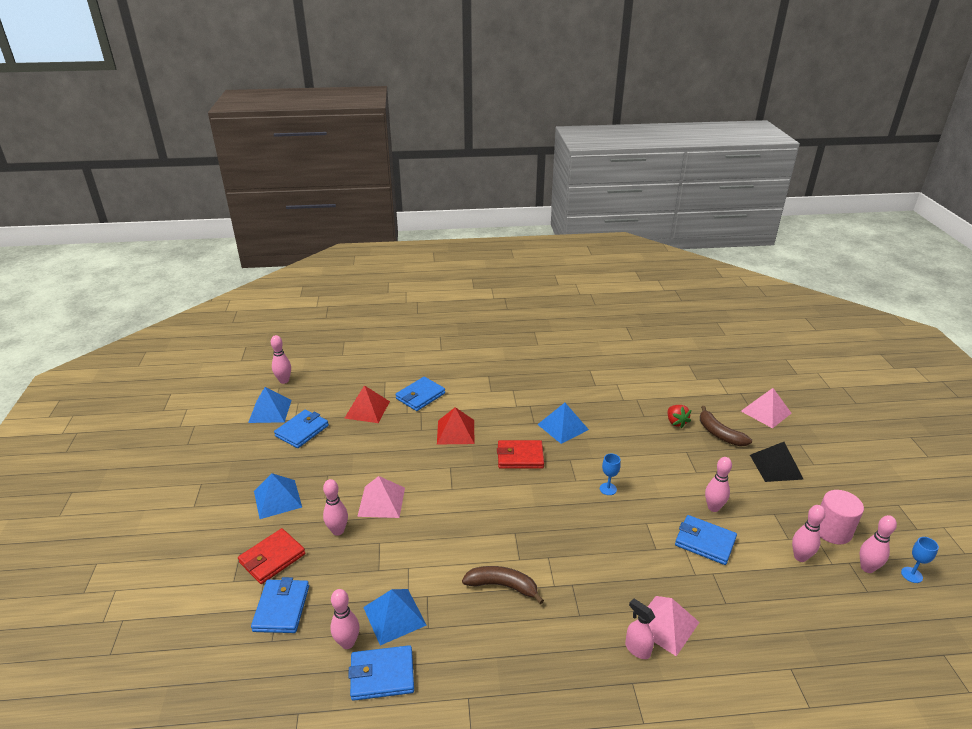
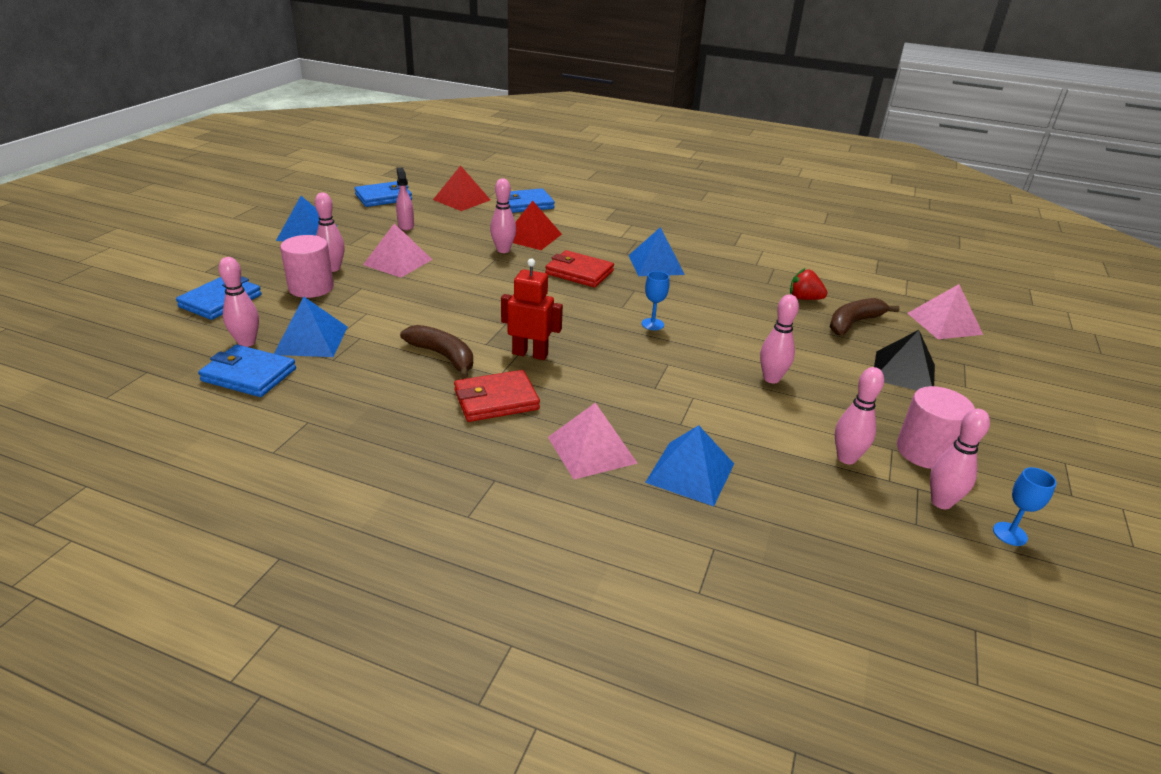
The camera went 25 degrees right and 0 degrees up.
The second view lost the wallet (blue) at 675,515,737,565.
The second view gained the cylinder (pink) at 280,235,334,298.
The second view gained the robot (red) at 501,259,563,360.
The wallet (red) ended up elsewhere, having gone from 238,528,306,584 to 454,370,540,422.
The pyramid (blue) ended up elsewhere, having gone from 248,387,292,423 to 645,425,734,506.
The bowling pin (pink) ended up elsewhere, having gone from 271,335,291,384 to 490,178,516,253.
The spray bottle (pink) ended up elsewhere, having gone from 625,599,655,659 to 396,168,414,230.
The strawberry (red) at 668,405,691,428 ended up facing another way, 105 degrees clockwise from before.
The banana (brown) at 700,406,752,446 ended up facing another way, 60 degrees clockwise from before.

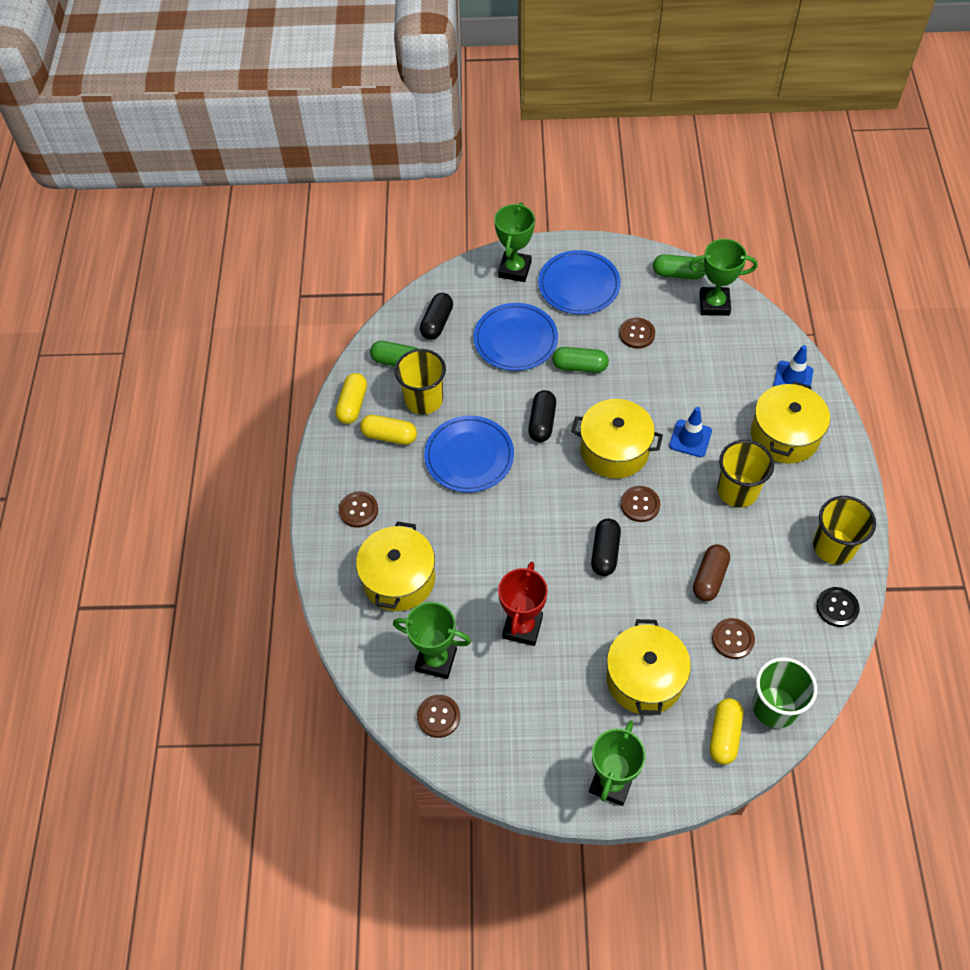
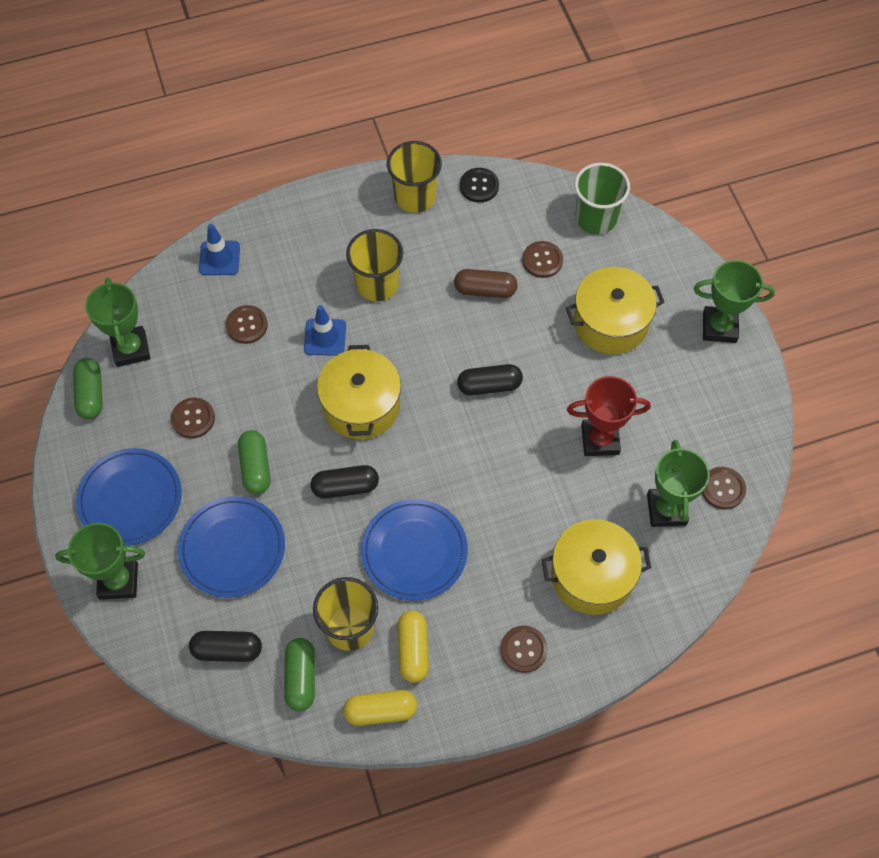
The camera went 110 degrees left and 5 degrees up.
The second view lost the capsule (yellow) at 710,698,743,765.
The second view lost the pot (yellow) at 751,381,830,464.
The button (brown) ended up elsewhere, having gone from 621,486,660,522 to 226,305,268,344.

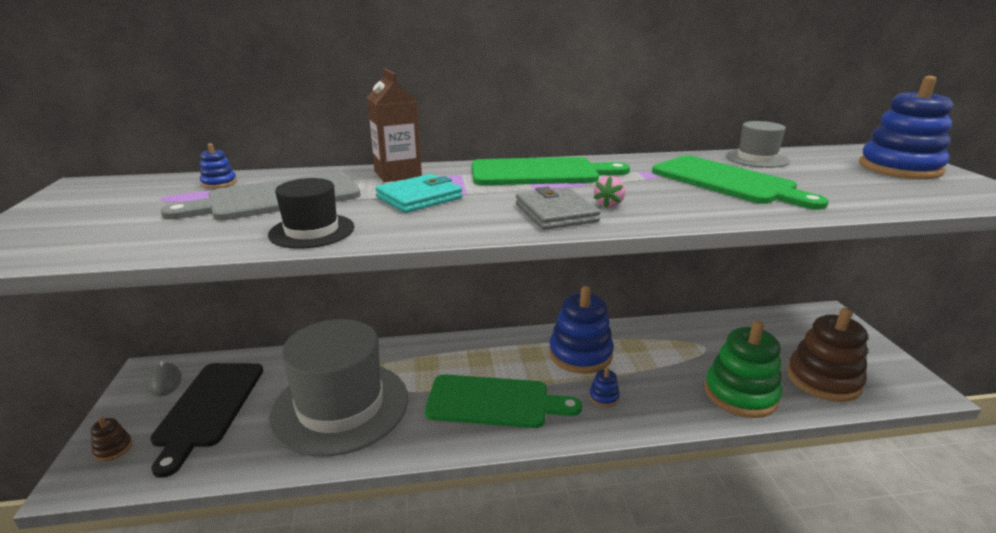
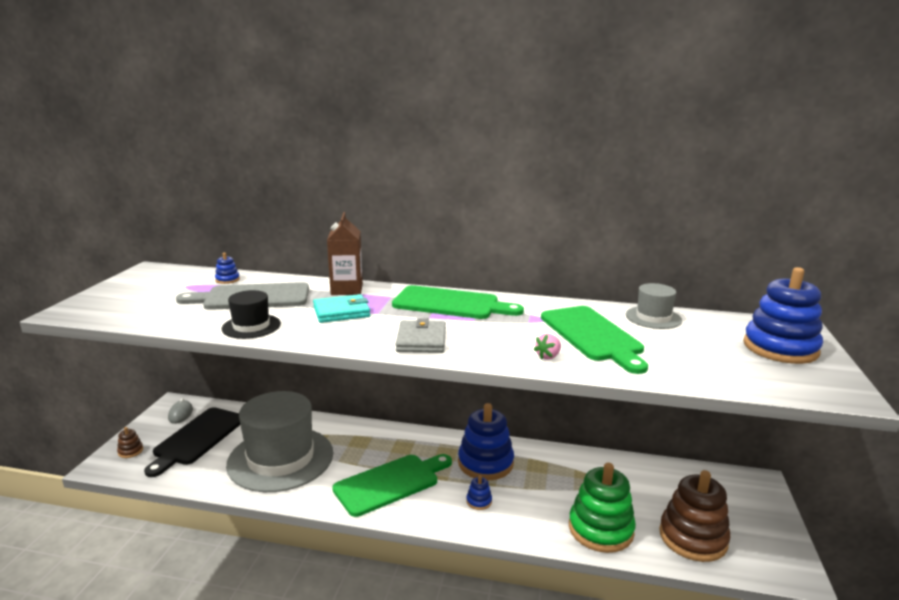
The camera went 20 degrees right and 5 degrees down.
The strawberry (pink) ended up elsewhere, having gone from 594,176,625,208 to 534,333,561,360.
The cutting board (green) at 425,374,582,428 ended up facing another way, 60 degrees counterclockwise from before.

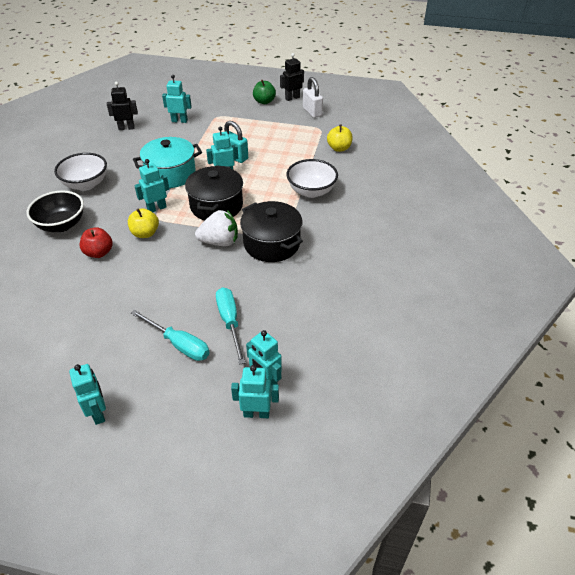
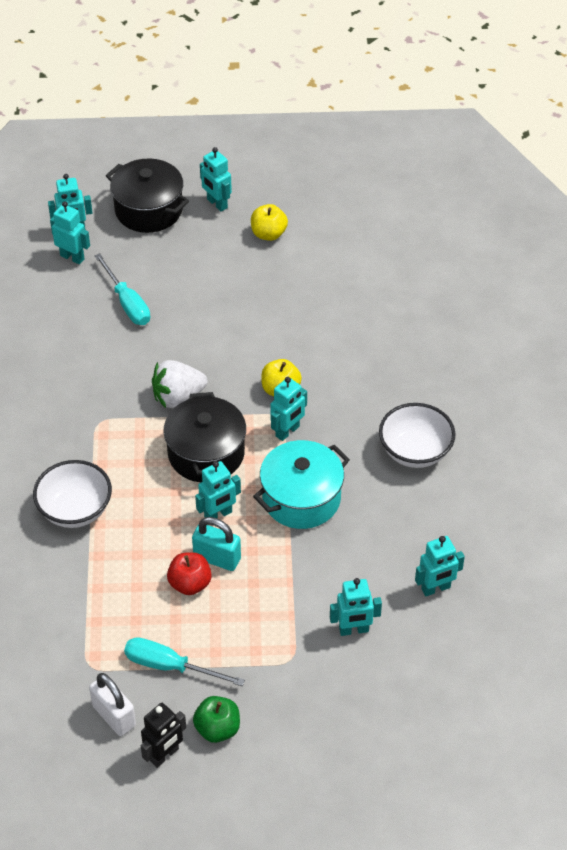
The camera went 165 degrees right and 5 degrees up.
The second view lost the bowl (black) at 26,190,84,232.
The apple (red) ended up elsewhere, having gone from 80,227,113,258 to 167,552,212,595.
The screwdriver (turquoise) ended up elsewhere, having gone from 131,309,210,361 to 124,637,245,686.
The pot (black) ended up elsewhere, having gone from 240,201,303,262 to 106,158,189,233.
The apple (yellow) ended up elsewhere, having gone from 327,124,353,152 to 251,204,288,241.
What was the robot (black) at 107,82,138,130 turned into the robot (turquoise) at 415,536,465,596.

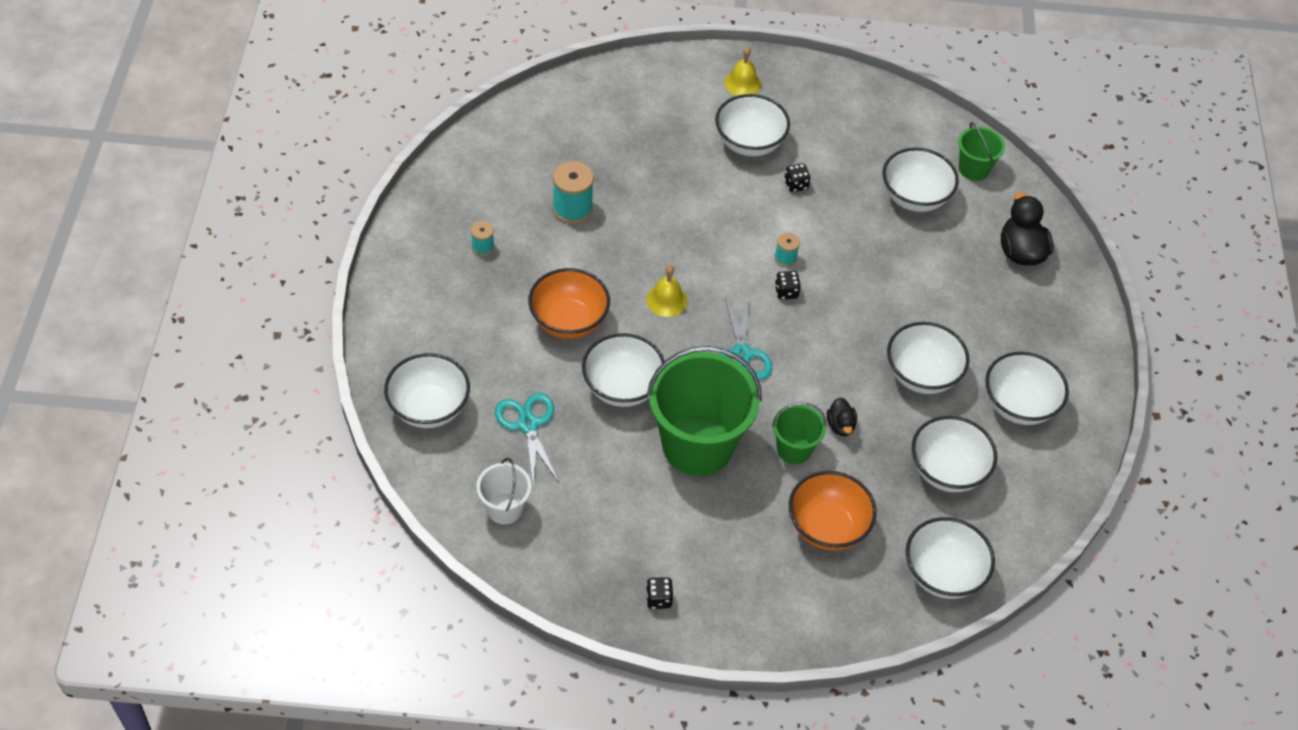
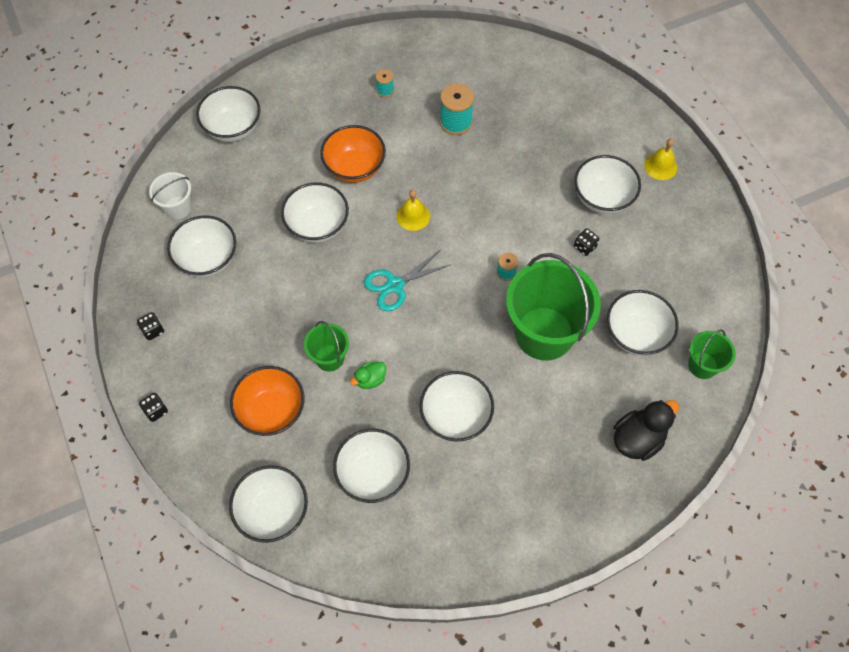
The camera went 65 degrees right and 10 degrees up.
The second view lost the scissors (turquoise) at 495,392,559,486.
The bucket (green) ended up elsewhere, having gone from 647,346,762,476 to 506,253,601,360.
The dice (black) ended up elsewhere, having gone from 775,271,801,300 to 139,393,168,422.
The bowl (white) ended up elsewhere, having gone from 986,352,1069,425 to 167,215,236,277.
What was the duck (black) at 827,397,857,436 turned into the duck (green) at 350,362,386,389.

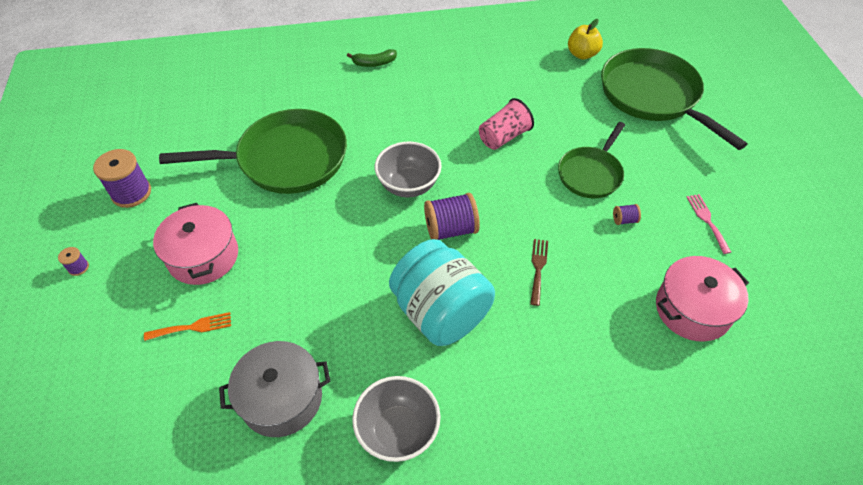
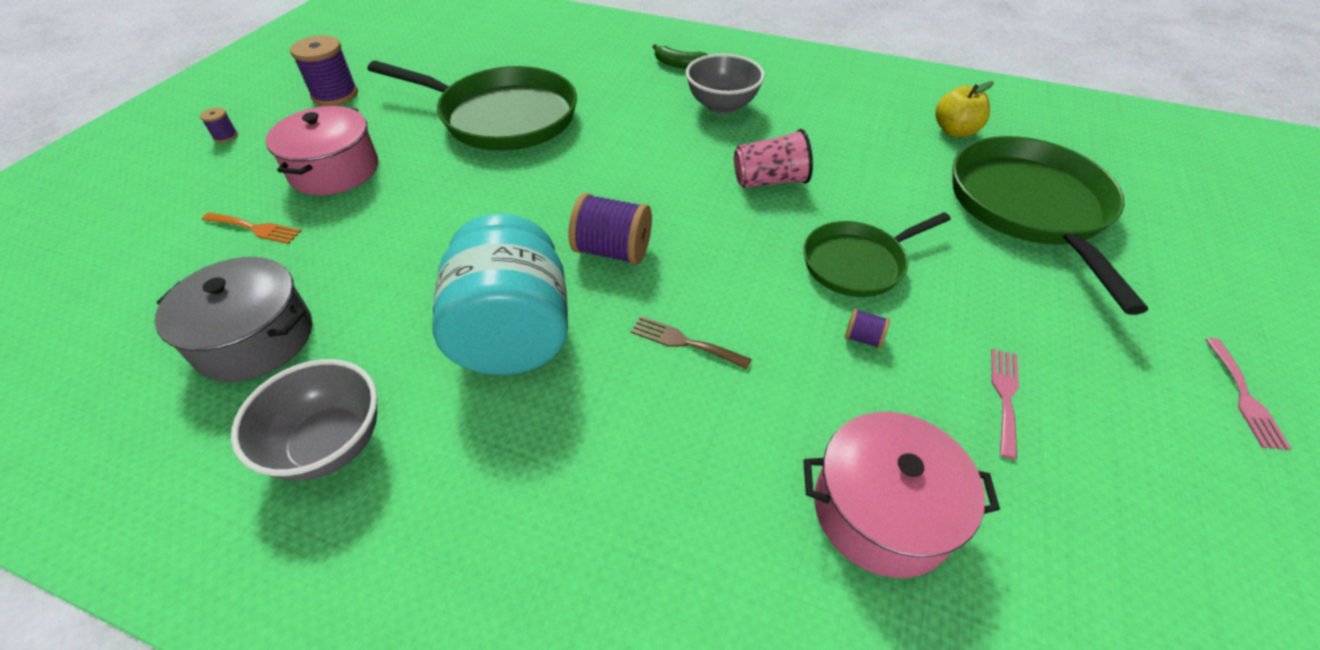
The camera went 30 degrees right and 5 degrees down.
The second view gained the fork (pink) at 1205,338,1292,450.
The bowl (grey) ended up elsewhere, having gone from 375,142,442,197 to 686,54,765,114.
The fork (brown) at 530,239,548,306 ended up facing another way, 105 degrees counterclockwise from before.

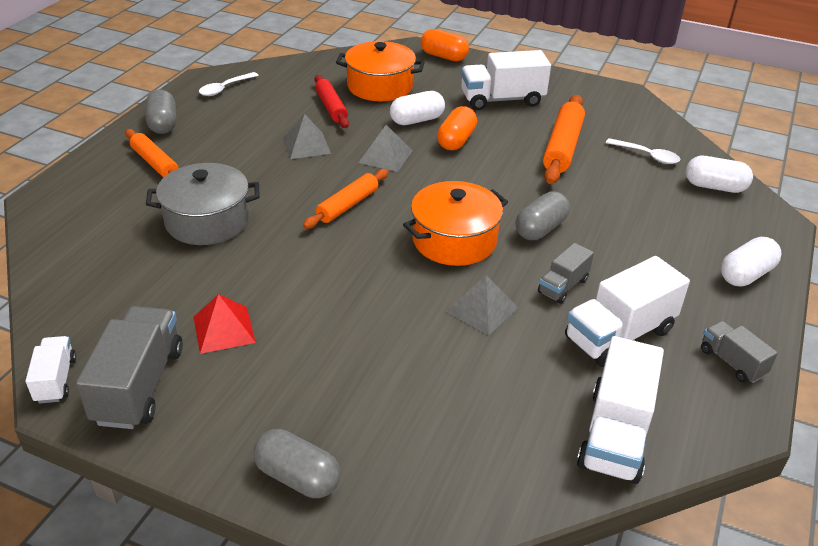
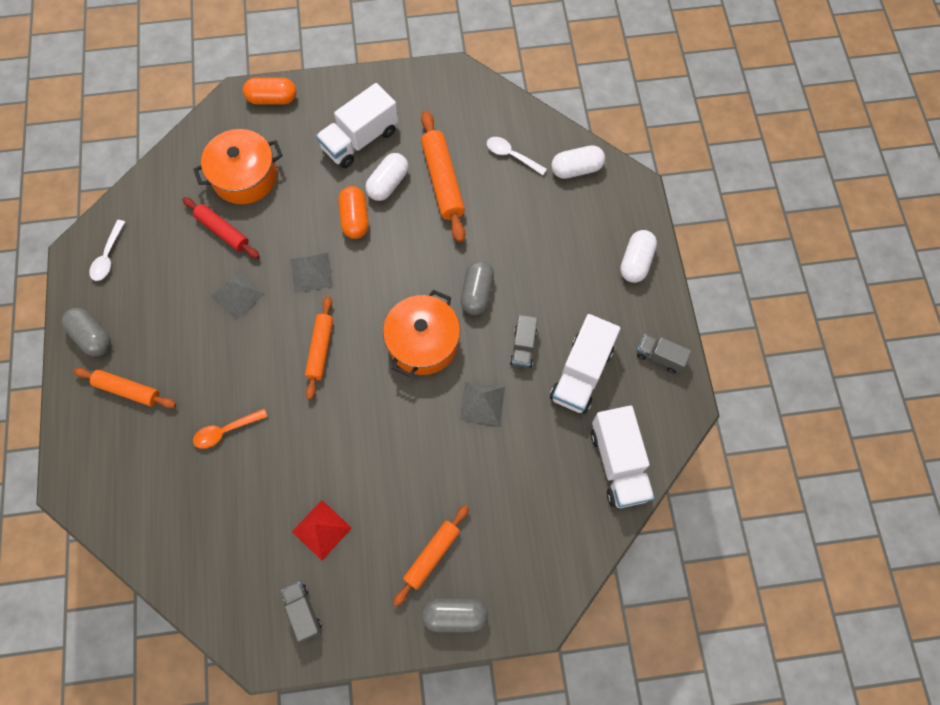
The camera went 30 degrees left and 30 degrees up.
The second view lost the truck (white) at 26,336,76,404.
The second view gained the rolling pin (orange) at 393,505,469,606.
The capsule (white) ended up elsewhere, having gone from 390,91,445,125 to 365,153,408,201.
Where the pot (grey) stood at 146,163,260,245, the spoon (orange) came to stand at 193,409,267,449.
The spoon (white) at 606,138,680,164 ended up facing another way, 150 degrees counterclockwise from before.
The size of the truck (grey) at 76,306,183,429 changed by a factor of 0.56.

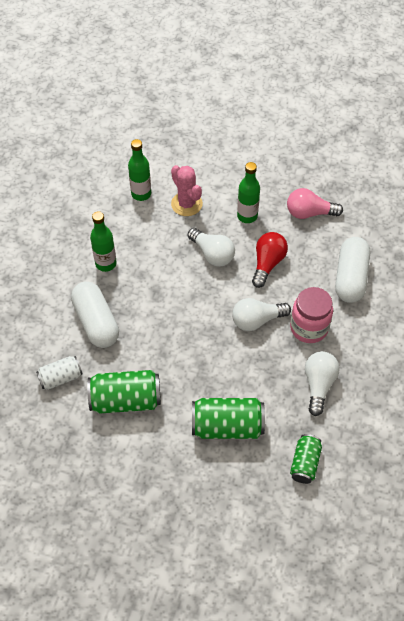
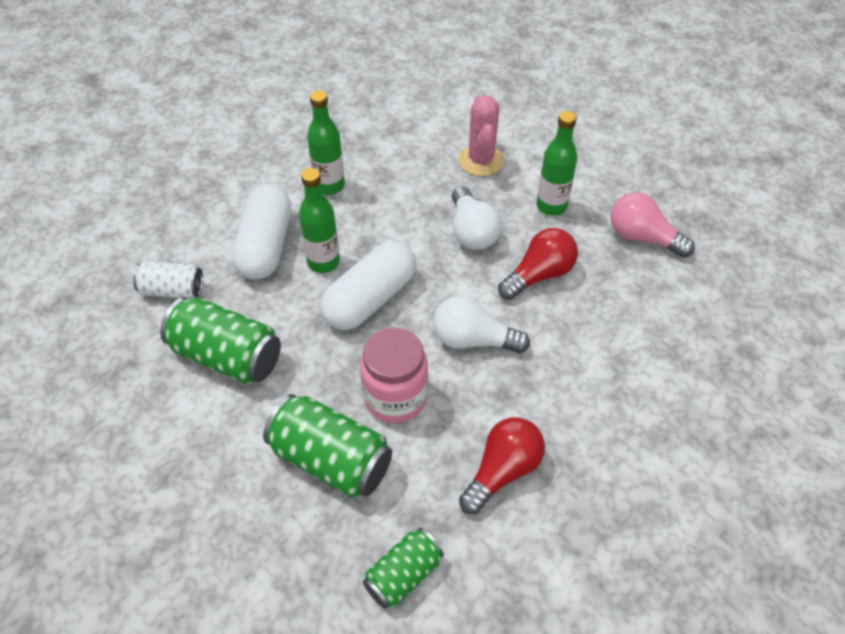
The camera went 30 degrees right and 5 degrees down.
The bottle (green) ended up elsewhere, having gone from 128,139,151,201 to 299,168,340,273.
The jar (pink) ended up elsewhere, having gone from 290,287,333,343 to 360,327,428,423.
The capsule (white) ended up elsewhere, having gone from 335,237,370,303 to 320,241,416,330.
What was the light bulb (white) at 305,351,340,416 turned into the light bulb (red) at 459,417,545,514.

